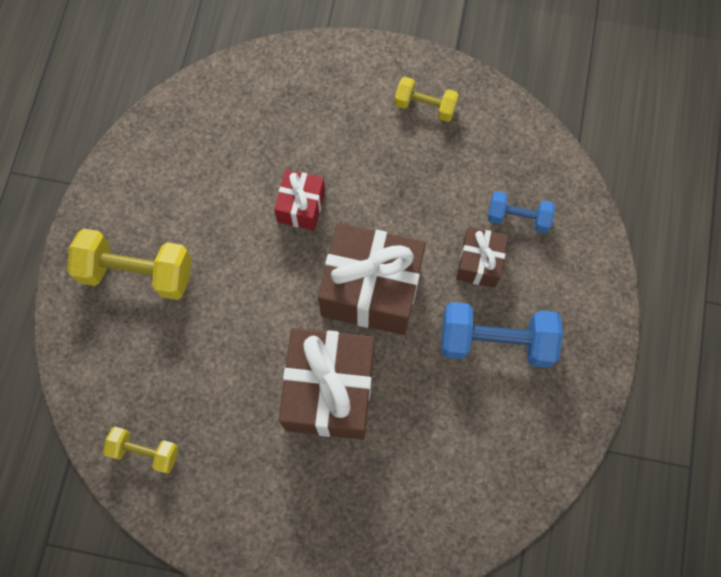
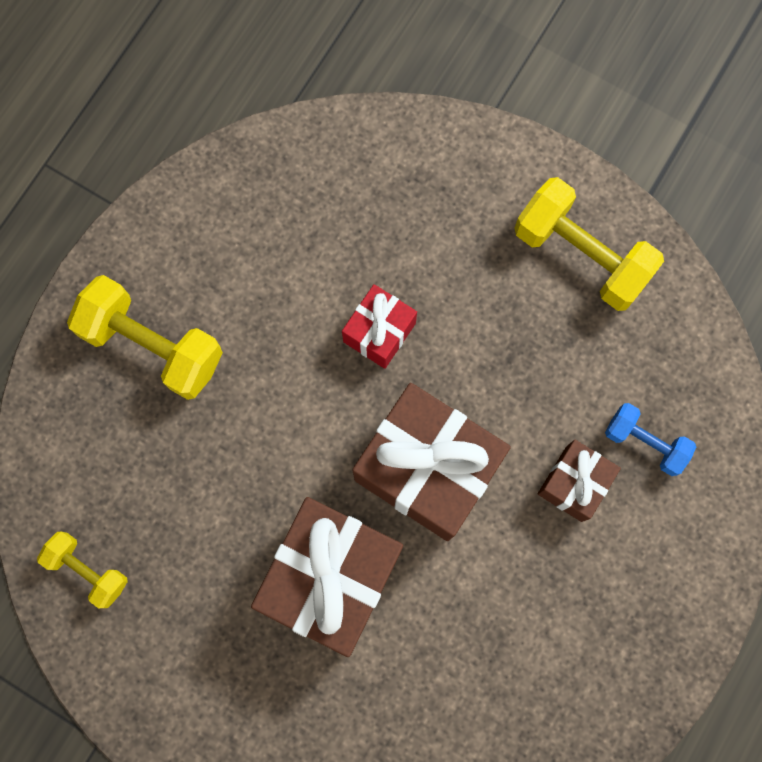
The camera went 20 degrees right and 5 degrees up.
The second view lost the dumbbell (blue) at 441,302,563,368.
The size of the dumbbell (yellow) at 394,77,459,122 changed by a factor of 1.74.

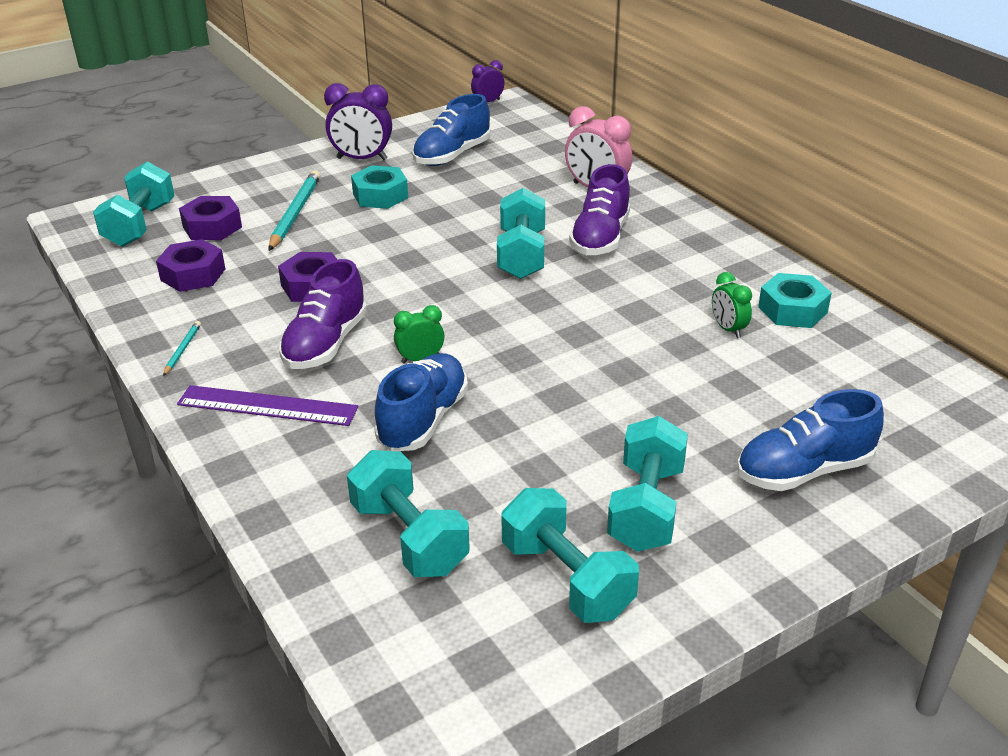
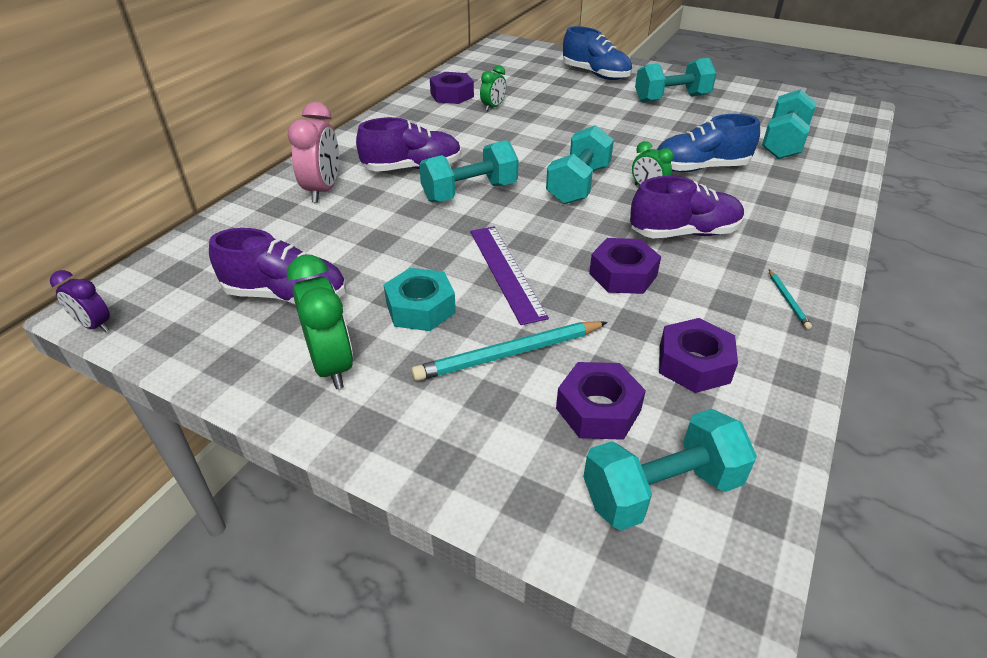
The camera went 120 degrees left and 5 degrees up.
The ruler (purple) ended up elsewhere, having gone from 177,385,358,426 to 470,227,549,325.
The dumbbell (turquoise) ended up elsewhere, having gone from 501,488,639,623 to 546,125,614,204.
What was the clock (purple) at 324,83,392,160 turned into the clock (green) at 287,255,353,389.
What was the shoe (blue) at 413,94,490,166 turned into the shoe (purple) at 209,228,346,304.
What was the nut (turquoise) at 758,273,832,328 turned into the nut (purple) at 430,72,474,104.
The pencil (turquoise) at 163,321,201,376 ended up facing another way, 75 degrees counterclockwise from before.

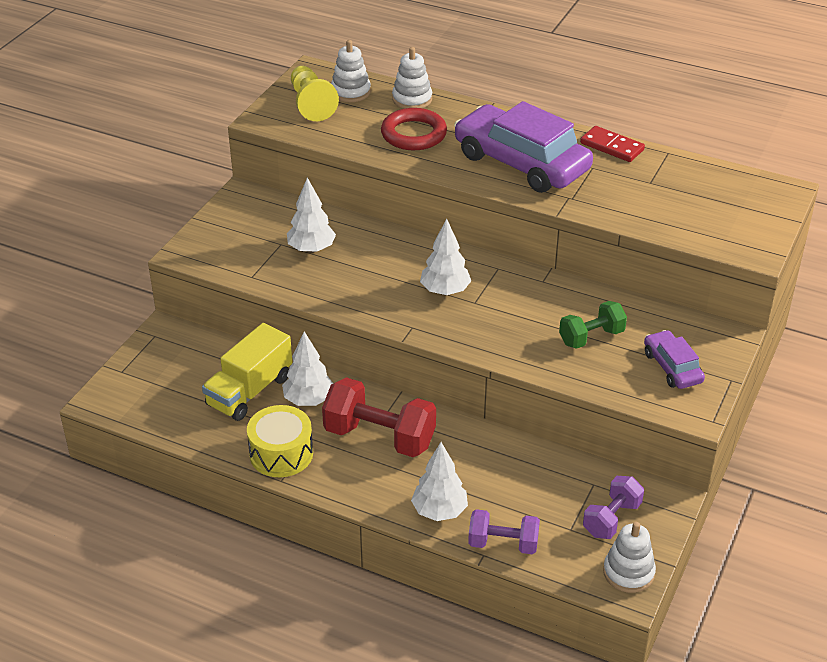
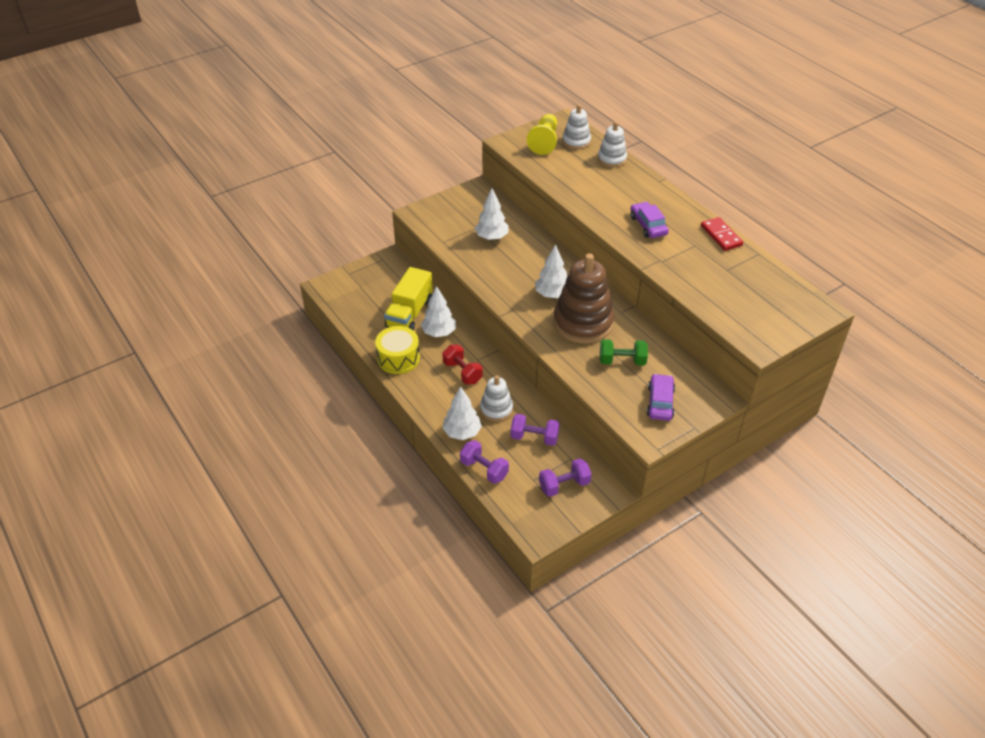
The camera went 30 degrees right and 5 degrees up.
The second view lost the ring (red) at 381,108,447,150.
The second view gained the dumbbell (purple) at 510,414,560,446.
The second view gained the stacking toy (brown) at 553,253,614,343.
The stacking toy (white) ended up elsewhere, having gone from 603,522,656,593 to 480,375,513,422.
The truck (yellow) at 202,323,292,421 ended up facing another way, 45 degrees counterclockwise from before.
The size of the dumbbell (red) at 322,377,436,457 changed by a factor of 0.60.
The size of the car (purple) at 454,101,593,193 changed by a factor of 0.49.

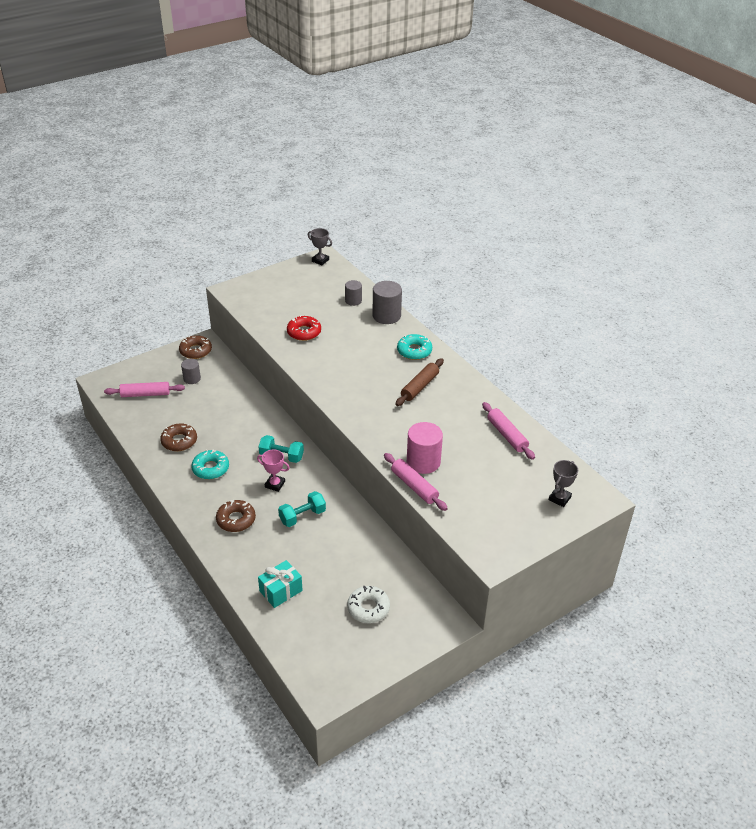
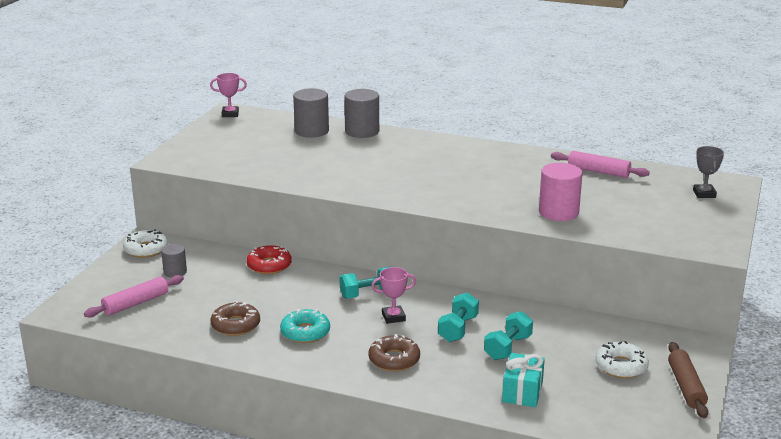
The camera went 35 degrees left and 15 degrees down.
The second view lost the rolling pin (pink) at 384,453,448,511.
The second view lost the donut (turquoise) at 397,334,432,360.
The second view gained the dumbbell (turquoise) at 484,311,533,360.
The donut (red) ended up elsewhere, having gone from 287,315,321,341 to 246,245,292,274.
The rolling pin (brown) ended up elsewhere, having gone from 395,358,444,406 to 668,342,708,418.
What was the donut (brown) at 179,335,212,359 turned into the donut (white) at 123,229,168,258.
What was the trophy (grey) at 308,228,332,265 turned into the trophy (pink) at 210,73,247,117.
The size of the cylinder (grey) at 345,280,362,306 changed by a factor of 1.67.

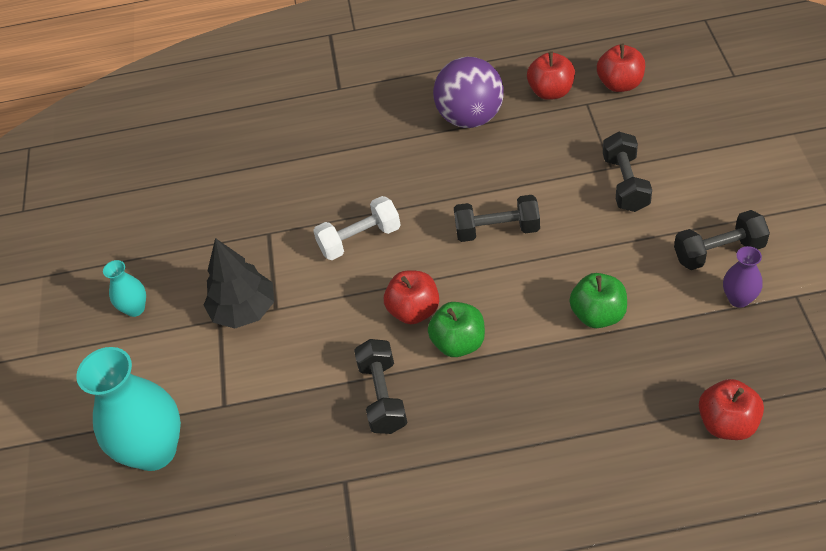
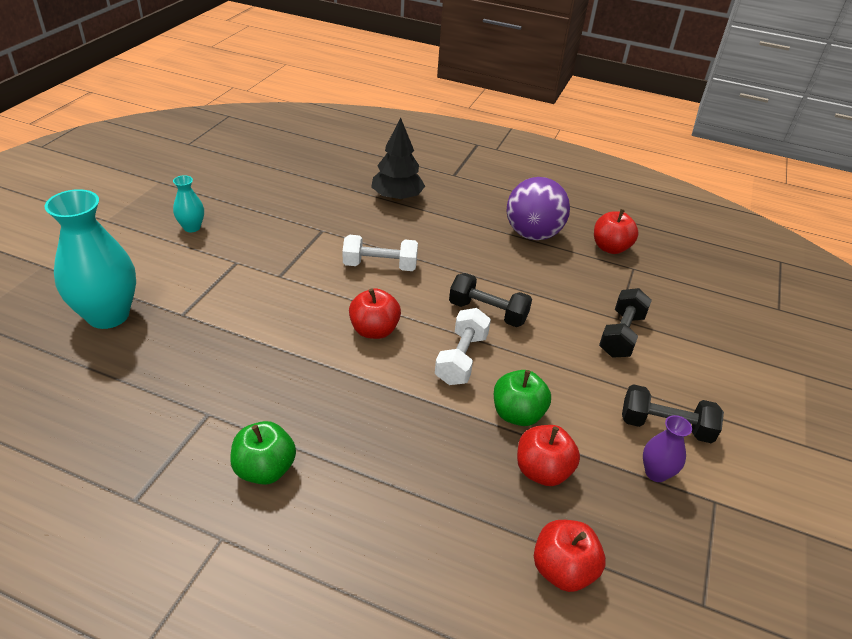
The camera went 20 degrees right and 10 degrees down.
The second view lost the dumbbell (black) at 354,339,408,434.
The second view gained the dumbbell (white) at 435,308,491,385.
The tree (black) ended up elsewhere, having gone from 204,238,274,329 to 371,118,425,201.
The apple (green) ended up elsewhere, having gone from 428,302,485,357 to 230,421,296,485.
The apple (red) ended up elsewhere, having gone from 597,44,645,92 to 517,425,580,486.

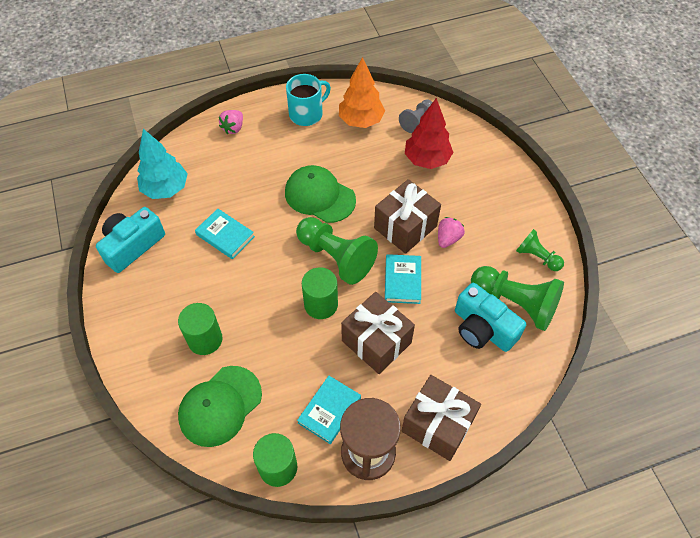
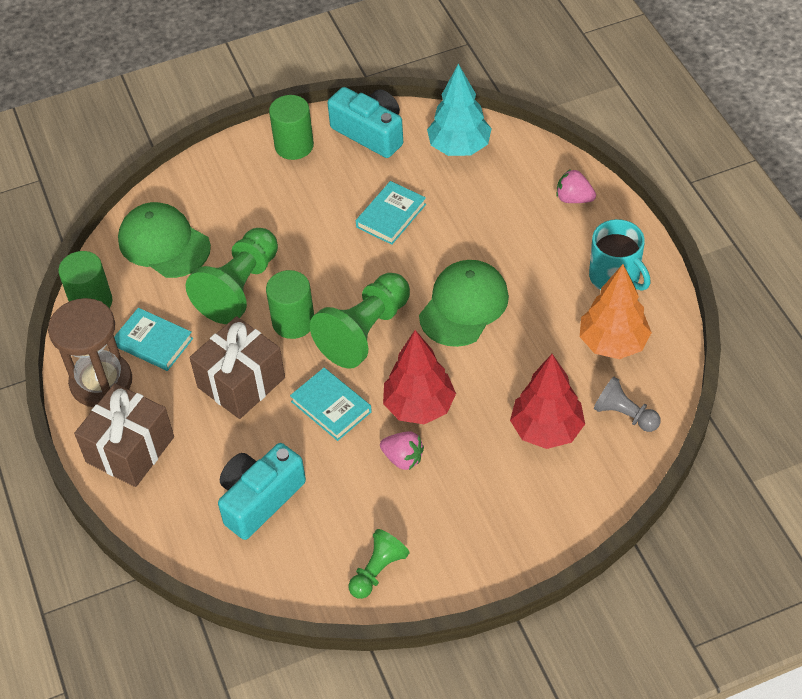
The camera went 90 degrees right and 5 degrees down.
The cylinder (green) ended up elsewhere, having gone from 178,303,223,355 to 269,95,314,160.
The pawn (green) ended up elsewhere, having gone from 471,266,564,331 to 186,228,278,324.
Where the gift (brown) stood at 374,179,441,254, the tree (red) came to stand at 383,330,456,424.
The book (turquoise) at 385,254,421,304 ended up facing another way, 45 degrees clockwise from before.

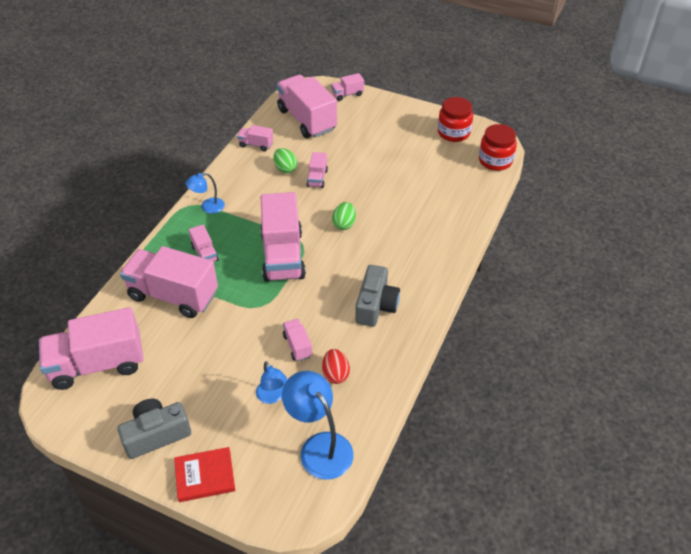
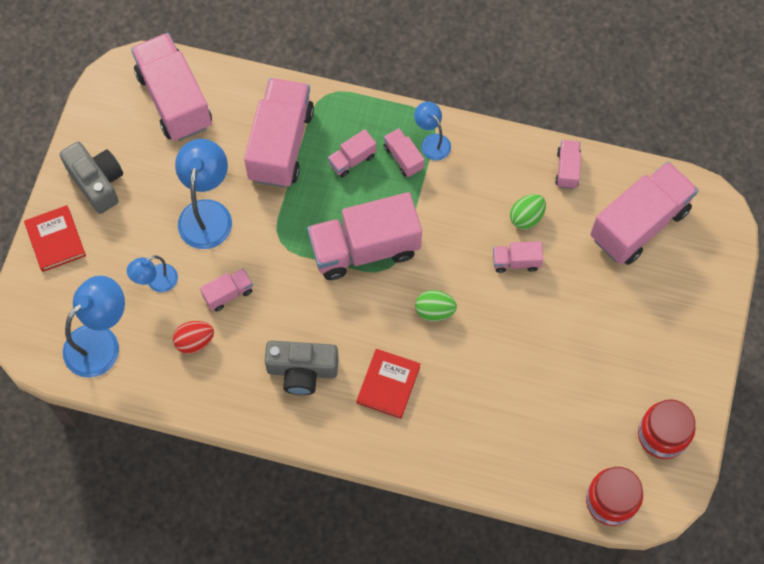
The camera went 80 degrees right and 20 degrees up.
The second view gained the lamp (blue) at 175,139,232,249.
The second view gained the book (red) at 357,349,420,419.
The truck (pink) ended up elsewhere, having gone from 331,73,364,101 to 384,128,425,177.

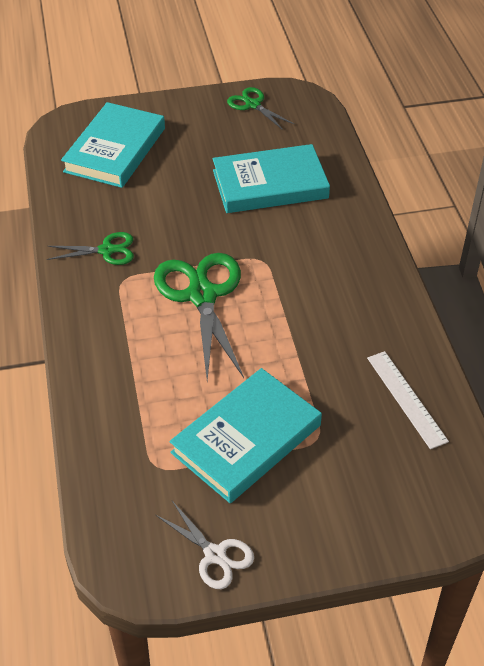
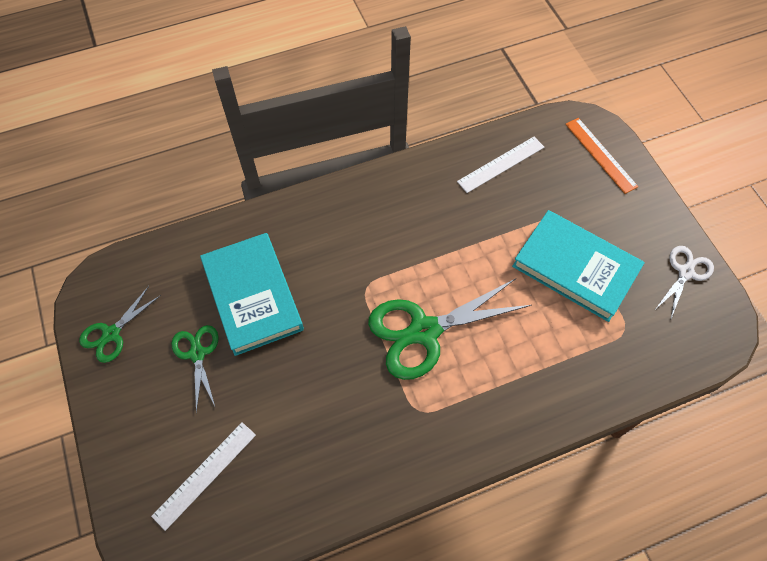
The camera went 100 degrees left and 15 degrees up.
The second view gained the ruler (orange) at 565,118,638,194.
The scissors (green) ended up elsewhere, having gone from 47,232,134,265 to 171,325,219,413.
Where the book (turquoise) stood at 61,102,165,188, the ruler (white) came to stand at 151,422,256,531.

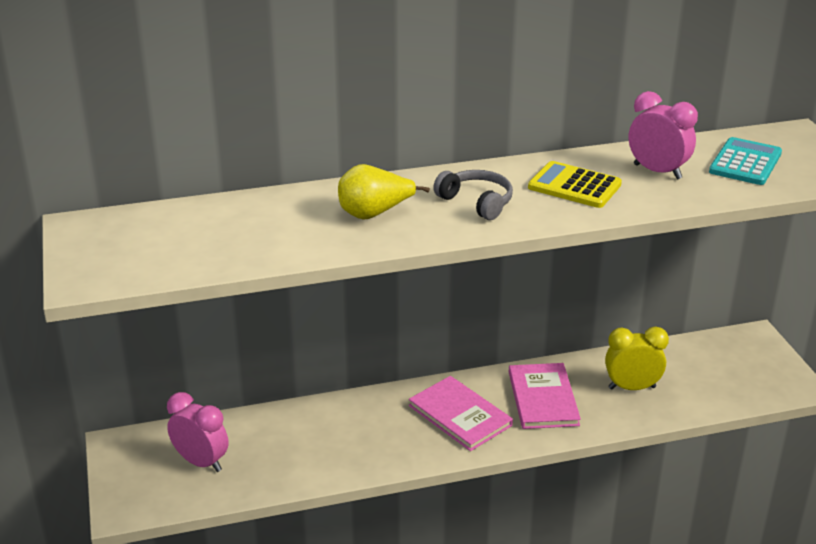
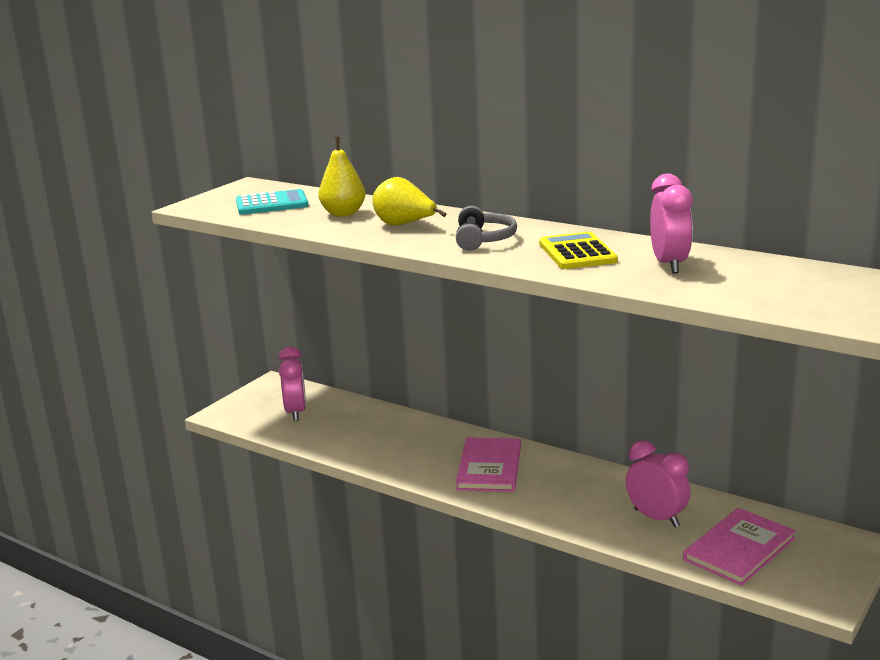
The camera went 50 degrees right and 10 degrees down.
The second view gained the pear (yellow) at 318,137,366,217.
The book (pink) ended up elsewhere, having gone from 509,363,581,429 to 683,508,796,586.
The calculator (turquoise) ended up elsewhere, having gone from 709,137,782,185 to 236,189,309,215.
What was the clock (yellow) at 605,327,669,390 turned into the clock (pink) at 626,440,690,527.

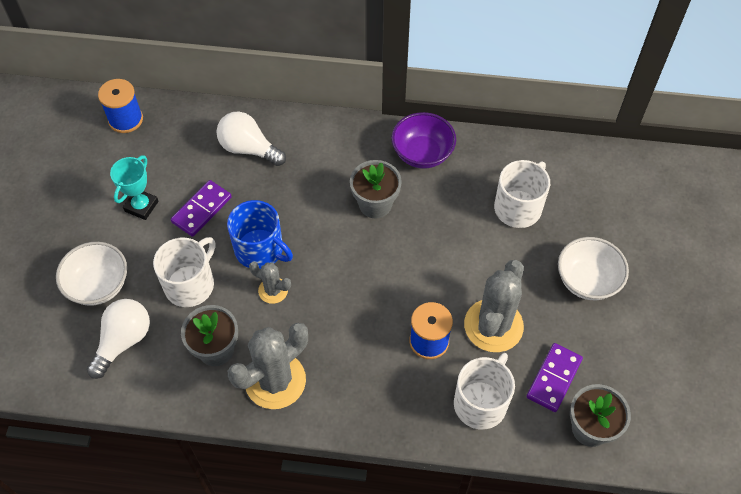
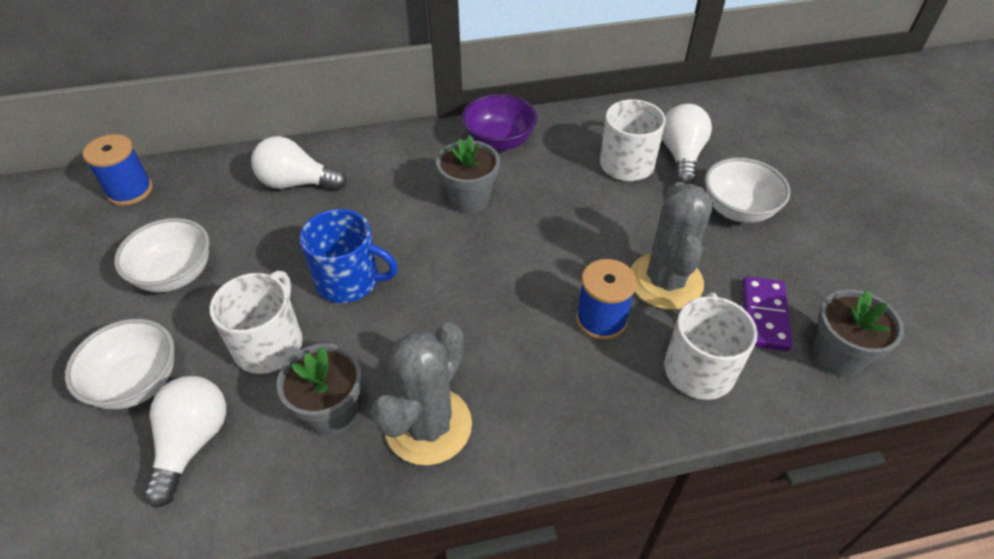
The camera went 20 degrees left and 10 degrees down.
The second view lost the domino (purple) at 171,180,232,237.
The second view lost the cactus (grey) at 249,262,291,304.
The second view gained the light bulb (white) at 662,104,712,184.
Where the trophy (turquoise) stood at 110,155,158,220, the bowl (white) came to stand at 114,218,209,292.

